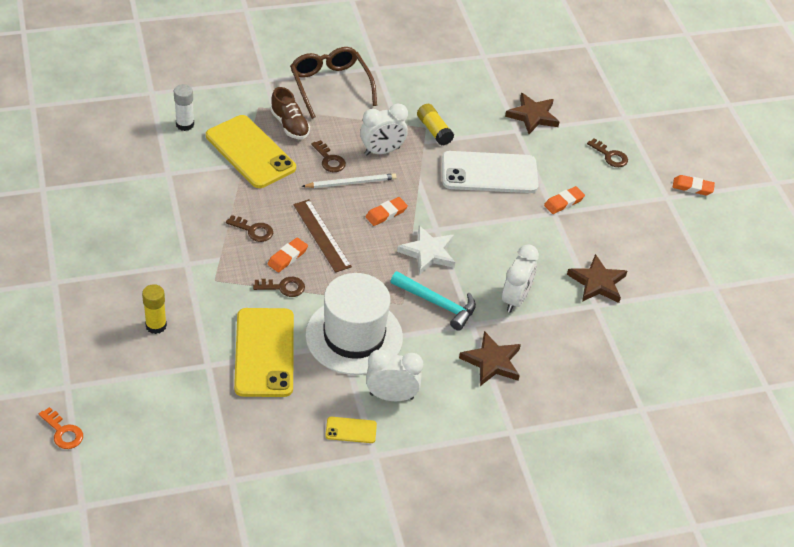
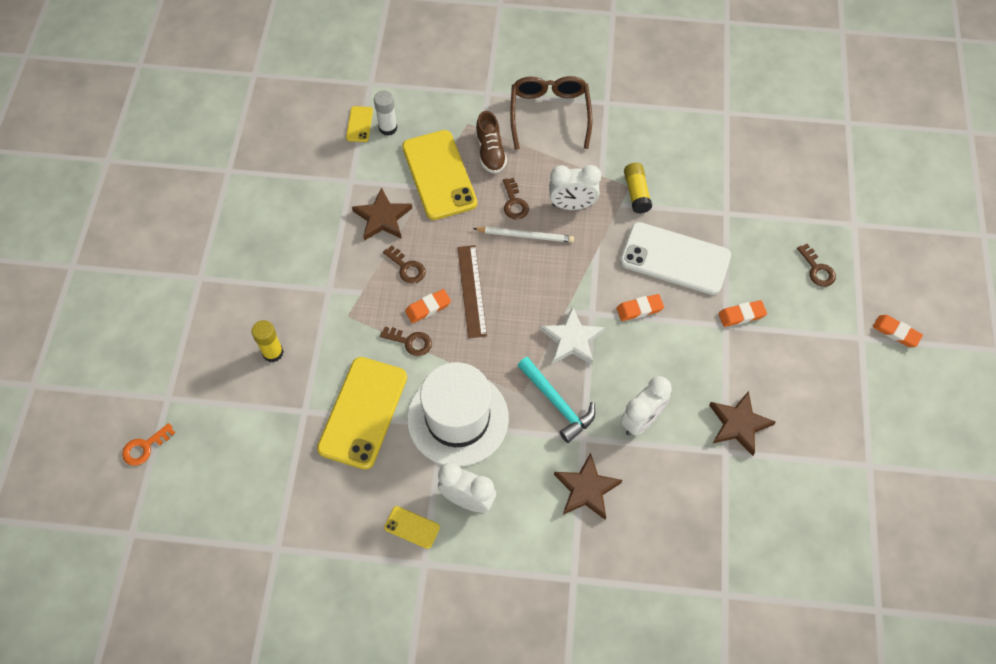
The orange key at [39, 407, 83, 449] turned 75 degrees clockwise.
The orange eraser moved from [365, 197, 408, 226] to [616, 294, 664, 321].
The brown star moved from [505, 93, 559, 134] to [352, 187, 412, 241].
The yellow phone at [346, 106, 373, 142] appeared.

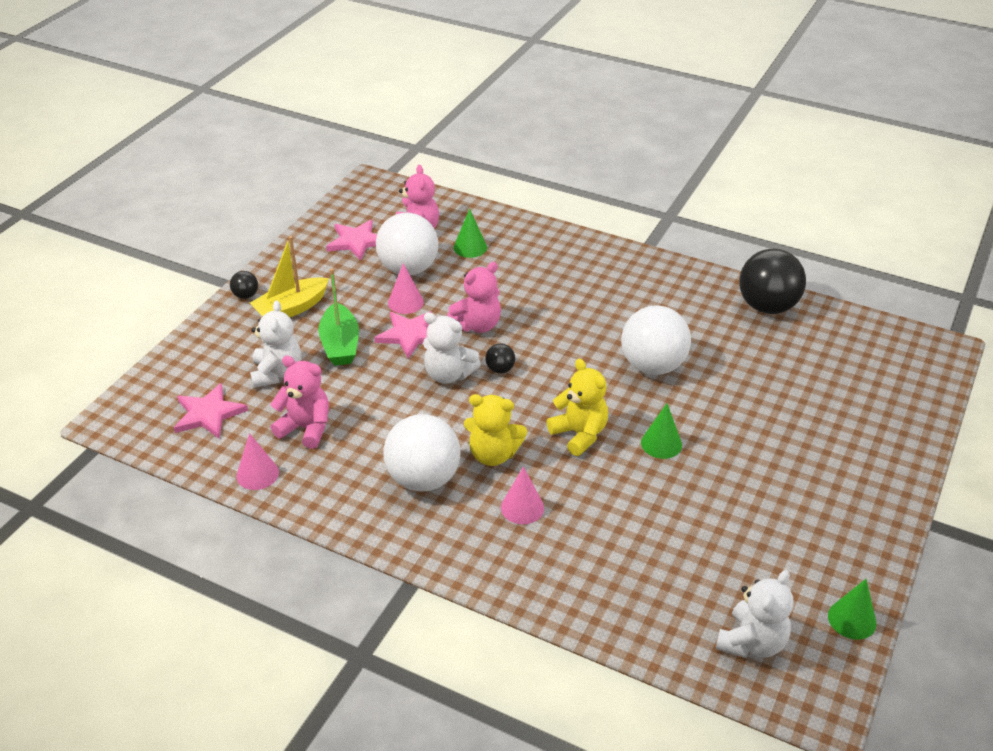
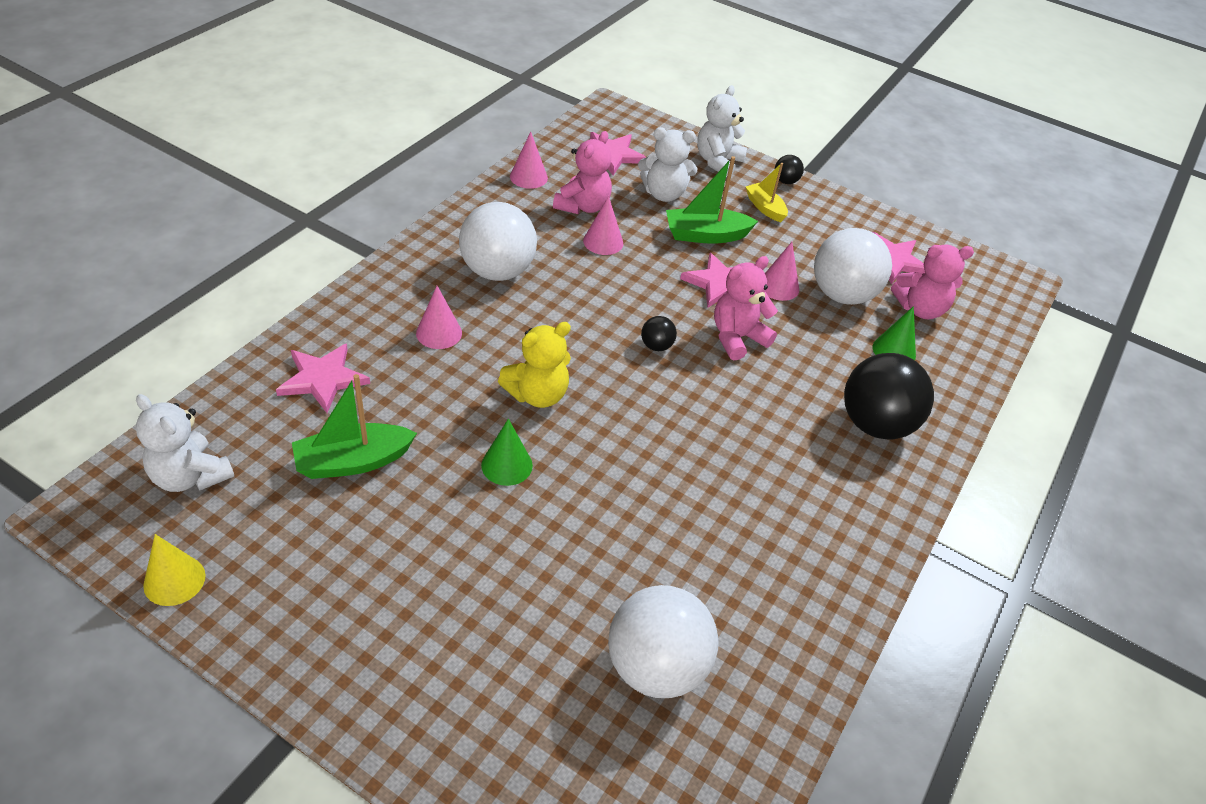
The yellow boat at [250, 236, 329, 317] changed to 0.65 times the size.
The white teddy bear moved from [423, 312, 481, 384] to [697, 85, 748, 177].
The pink teddy bear at [447, 262, 501, 333] turned 90 degrees clockwise.
The yellow teddy bear at [464, 394, 527, 466] disappeared.
The white ball moved from [621, 306, 691, 375] to [608, 585, 719, 698].
The black ball moved from [739, 249, 806, 314] to [844, 353, 934, 439].
The green cone at [828, 579, 876, 640] became the yellow cone at [143, 534, 205, 606].
The pink star at [276, 343, 370, 413] appeared.
The green boat at [292, 374, 417, 479] appeared.
The pink cone at [583, 196, 623, 255] appeared.

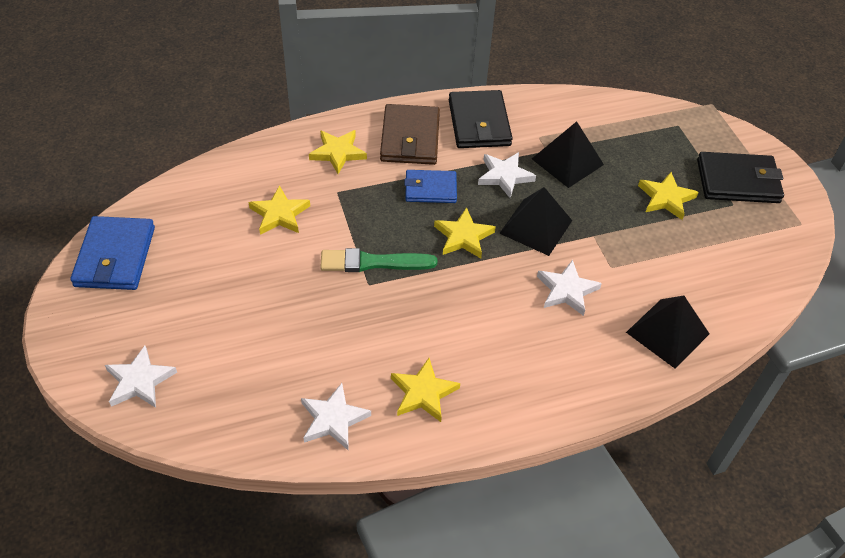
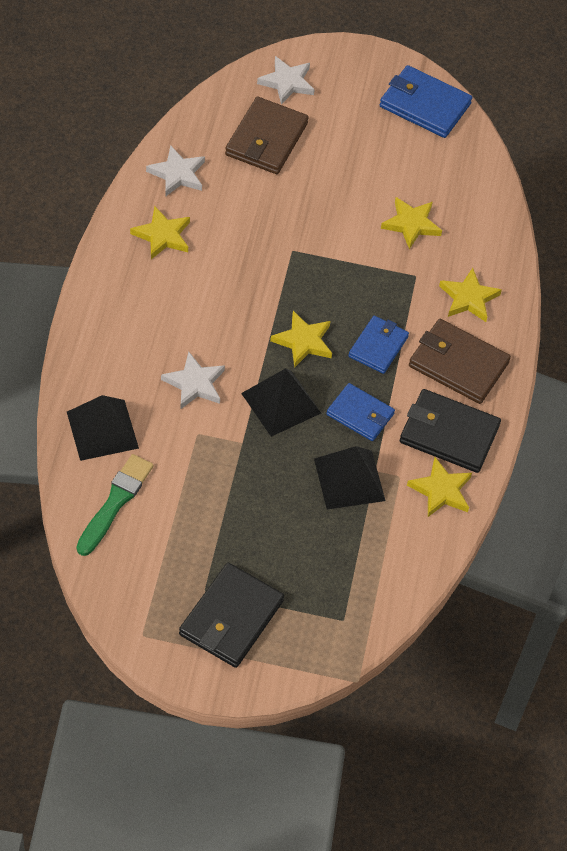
The green brush moved from [320, 248, 437, 272] to [76, 454, 154, 556].
The white star at [478, 152, 536, 198] was replaced by the blue wallet at [326, 383, 395, 441].
The yellow star moved from [638, 172, 699, 220] to [407, 457, 472, 517].
The brown wallet at [225, 97, 309, 174] appeared.

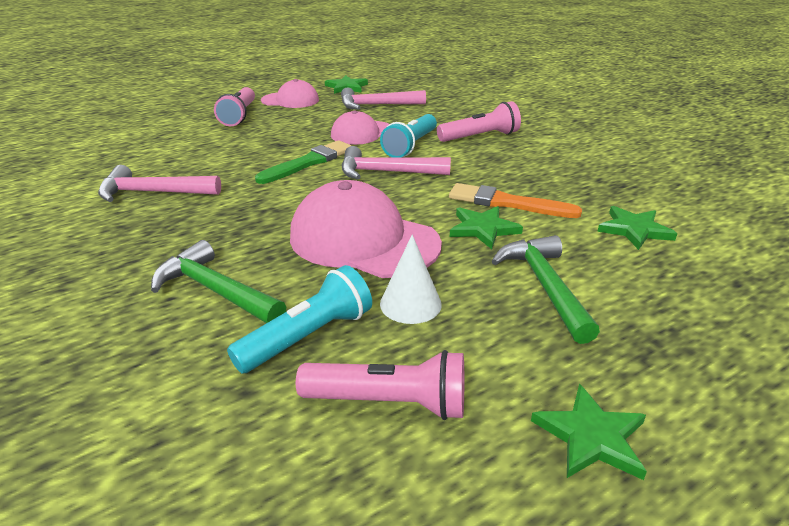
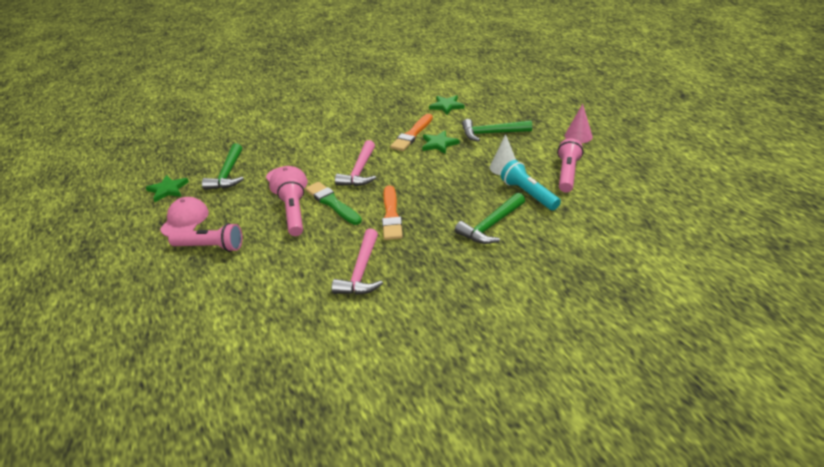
The pink cap at [290, 180, 442, 278] disappeared.
The pink hammer at [341, 87, 426, 110] became the green hammer at [202, 143, 244, 190].
The turquoise flashlight at [380, 114, 437, 158] disappeared.
The pink flashlight moved from [437, 101, 521, 142] to [277, 178, 304, 236].
The green star at [531, 384, 647, 480] was replaced by the pink cone at [565, 104, 593, 143].
The orange brush at [382, 185, 403, 240] appeared.

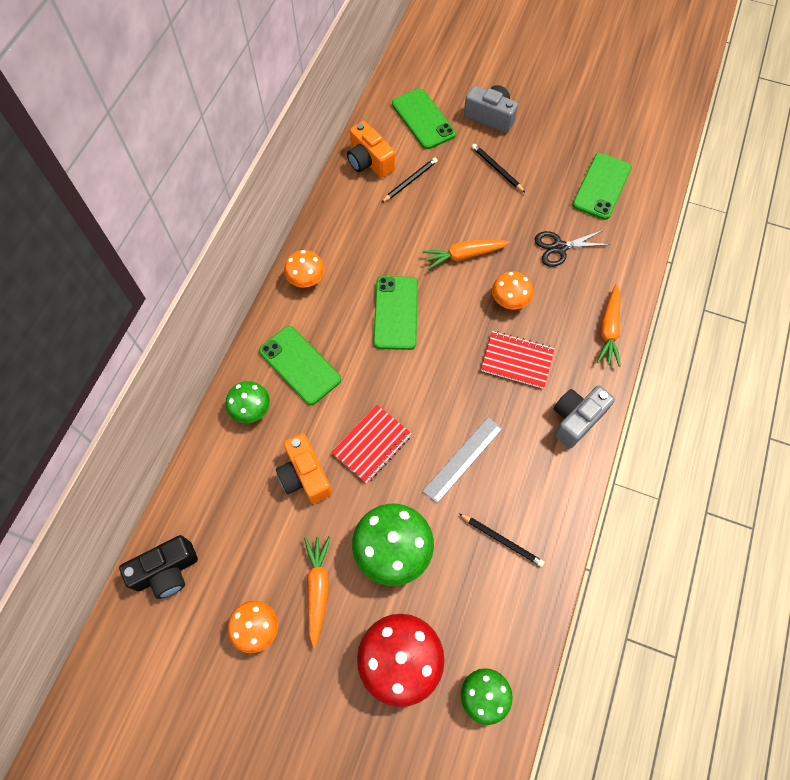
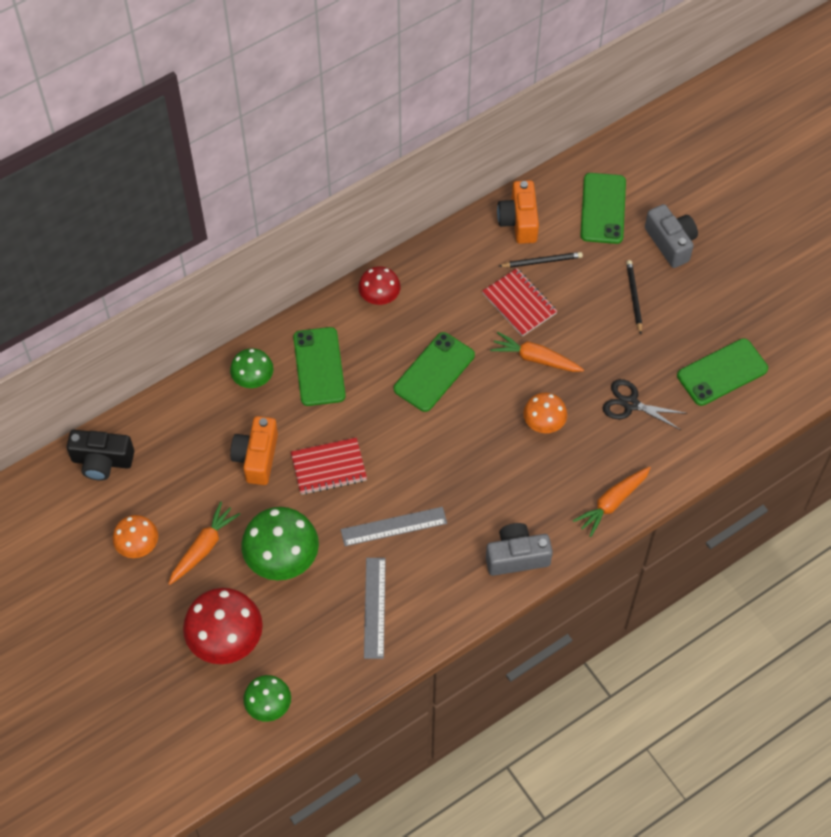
The orange mushroom at [284, 250, 325, 287] became the red mushroom at [358, 266, 400, 305].
The black pencil at [459, 514, 544, 567] was replaced by the grey ruler at [364, 558, 386, 659].
The red notebook moved from [481, 331, 555, 389] to [482, 268, 557, 336].

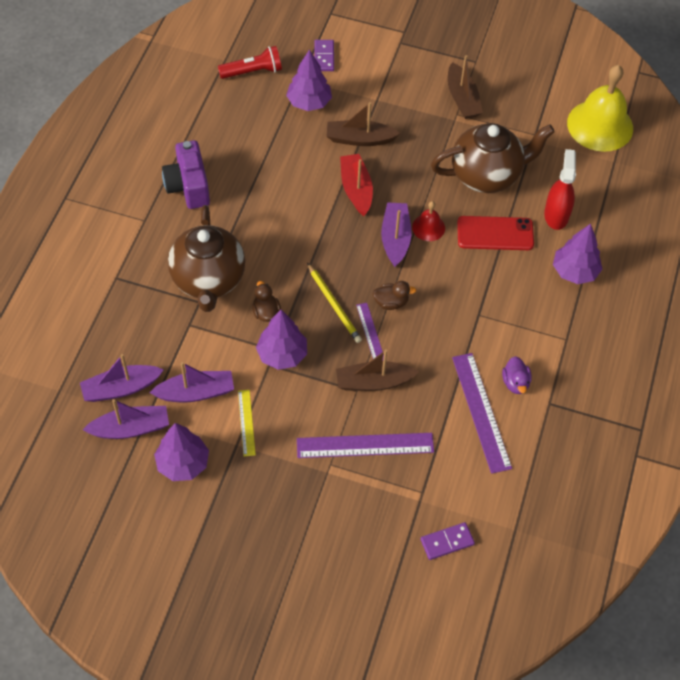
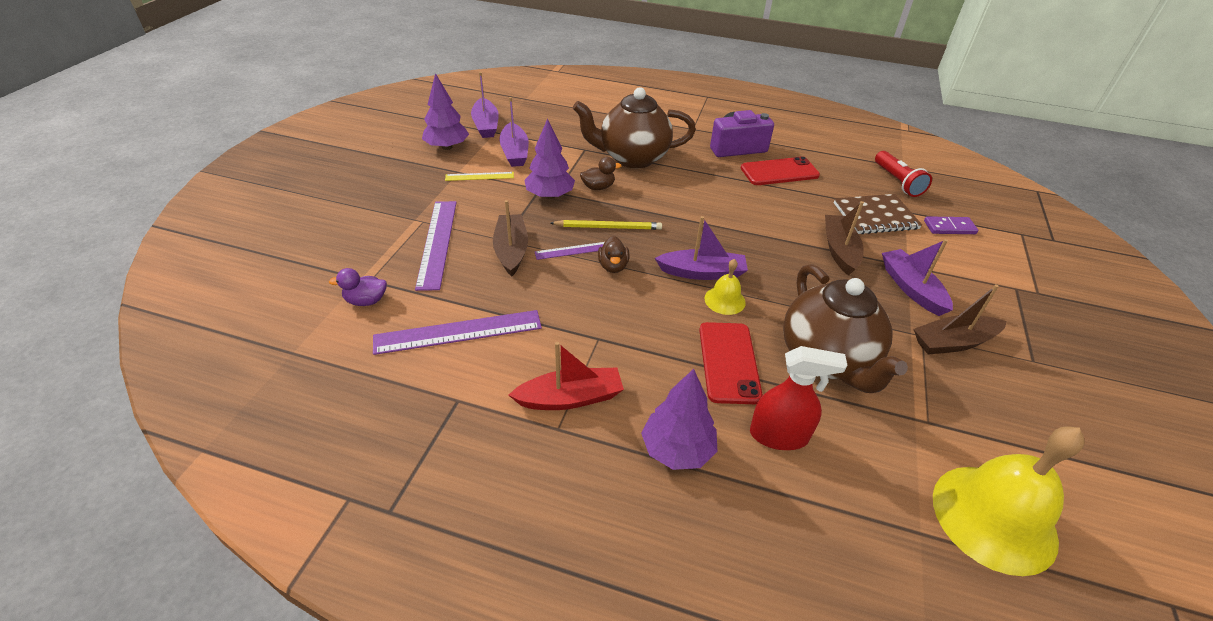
The purple boat moved from [80, 354, 164, 402] to [882, 239, 953, 316].
The purple tree at [286, 49, 332, 111] was replaced by the brown notebook at [834, 194, 922, 234].
The yellow pencil at [307, 263, 362, 343] turned 150 degrees counterclockwise.
The red boat moved from [340, 154, 373, 216] to [509, 342, 624, 410].
The red bell at [412, 201, 445, 241] became the yellow bell at [704, 259, 746, 315].
The purple domino at [420, 522, 475, 560] disappeared.
The purple duck moved from [502, 356, 532, 394] to [329, 268, 387, 306].
The red phone at [741, 156, 820, 185] appeared.

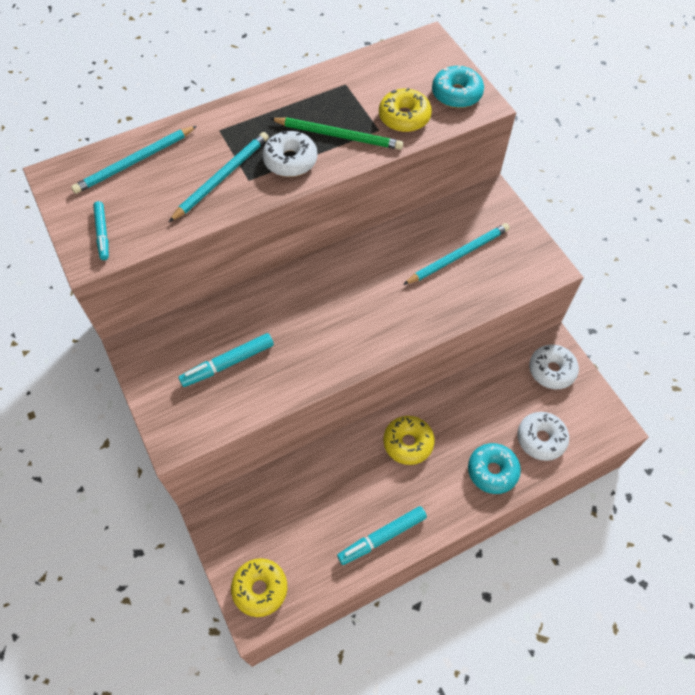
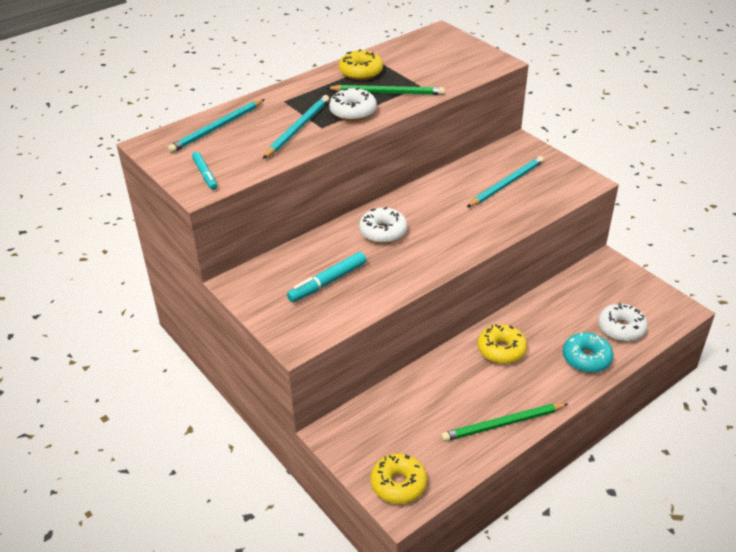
The turquoise marker at [337, 506, 427, 565] was replaced by the green pencil at [441, 403, 568, 441].
The yellow donut moved from [379, 88, 432, 132] to [339, 49, 383, 80].
The turquoise donut at [432, 65, 484, 108] disappeared.
The white donut moved from [529, 344, 579, 389] to [359, 207, 407, 244].

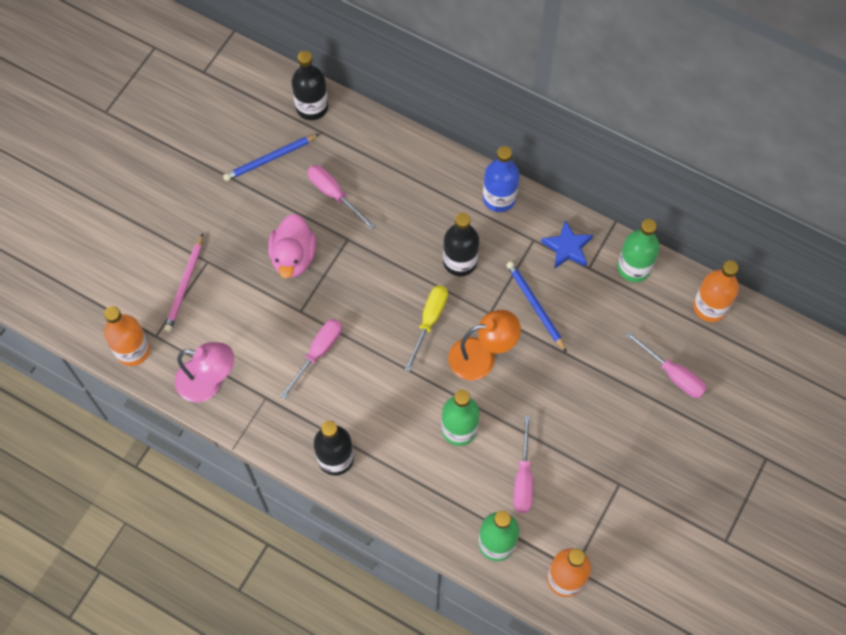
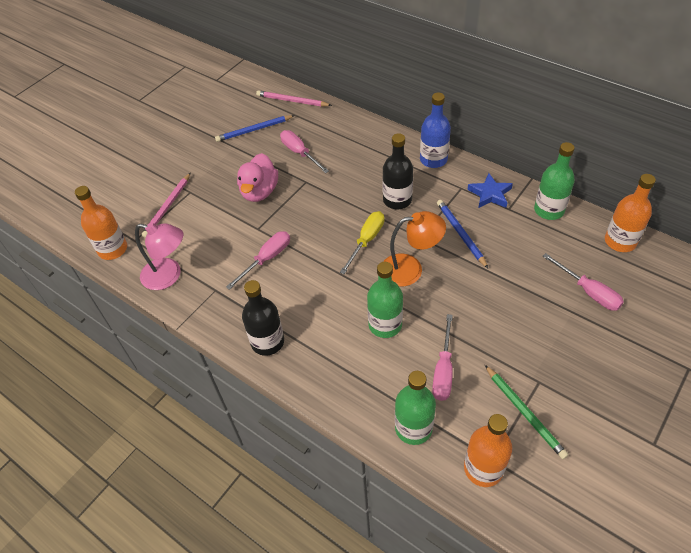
The black bottle at [292, 51, 328, 120] was replaced by the pink pencil at [256, 90, 332, 107].
The green pencil at [485, 365, 568, 459] appeared.

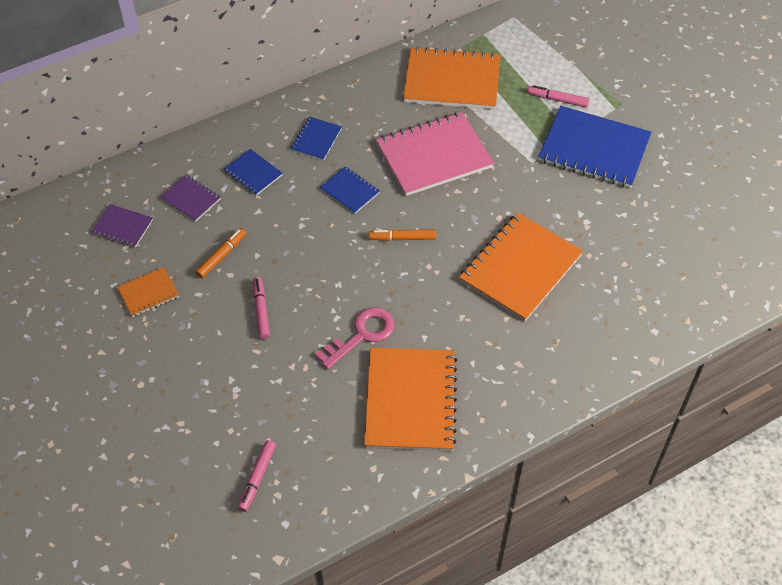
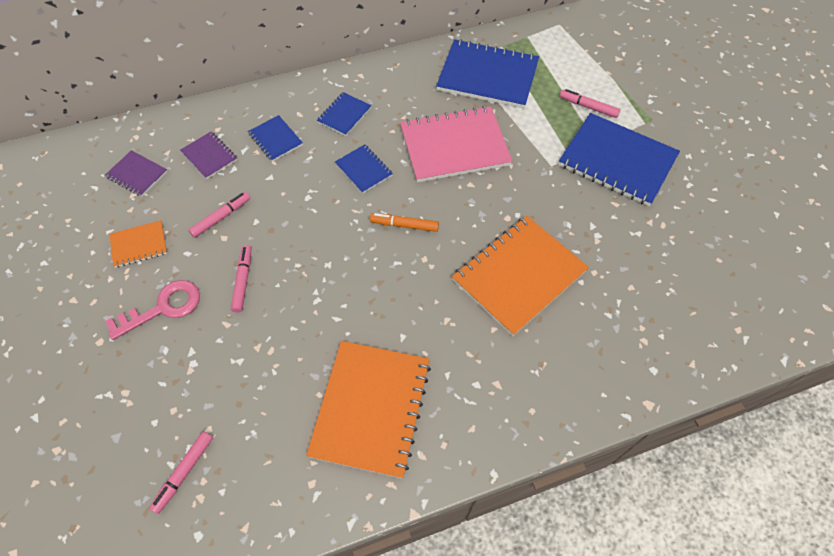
The orange marker at [195, 228, 246, 279] became the pink marker at [188, 192, 250, 238].
The pink key moved from [315, 307, 395, 369] to [105, 280, 200, 340].
The orange notebook at [403, 46, 500, 110] became the blue notebook at [436, 39, 539, 108].

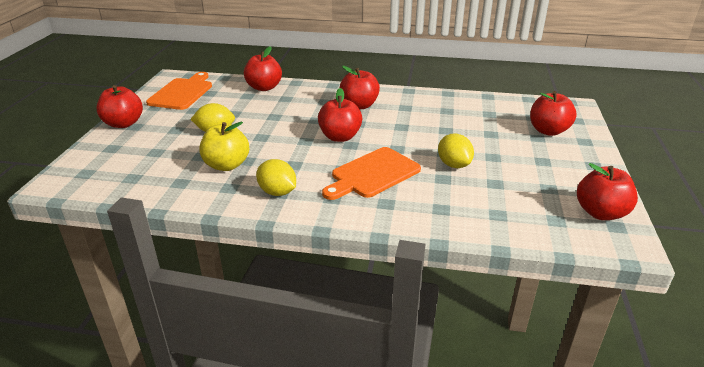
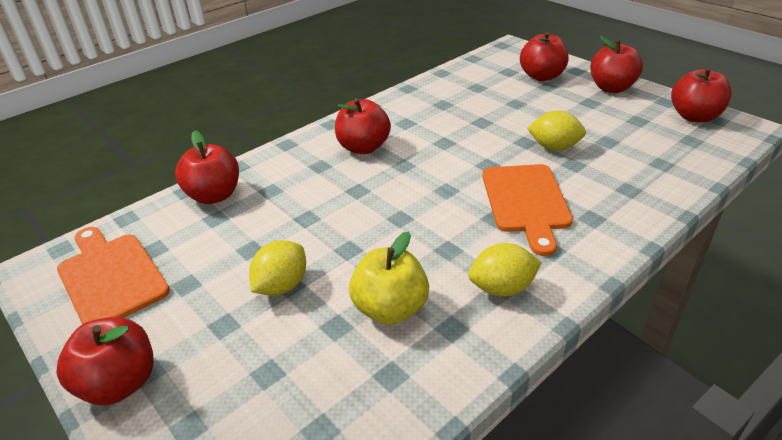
The red apple moved from [318, 88, 362, 142] to [590, 36, 643, 93].

